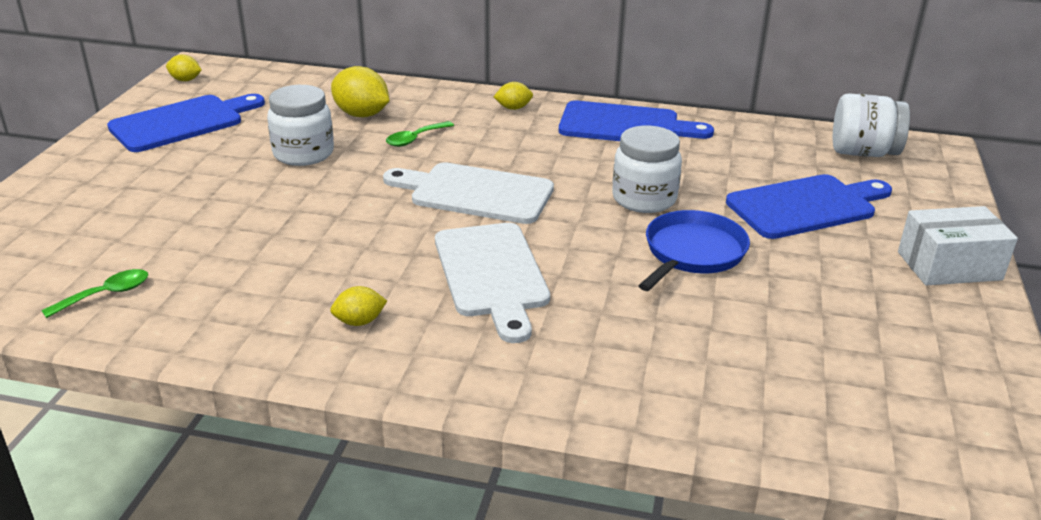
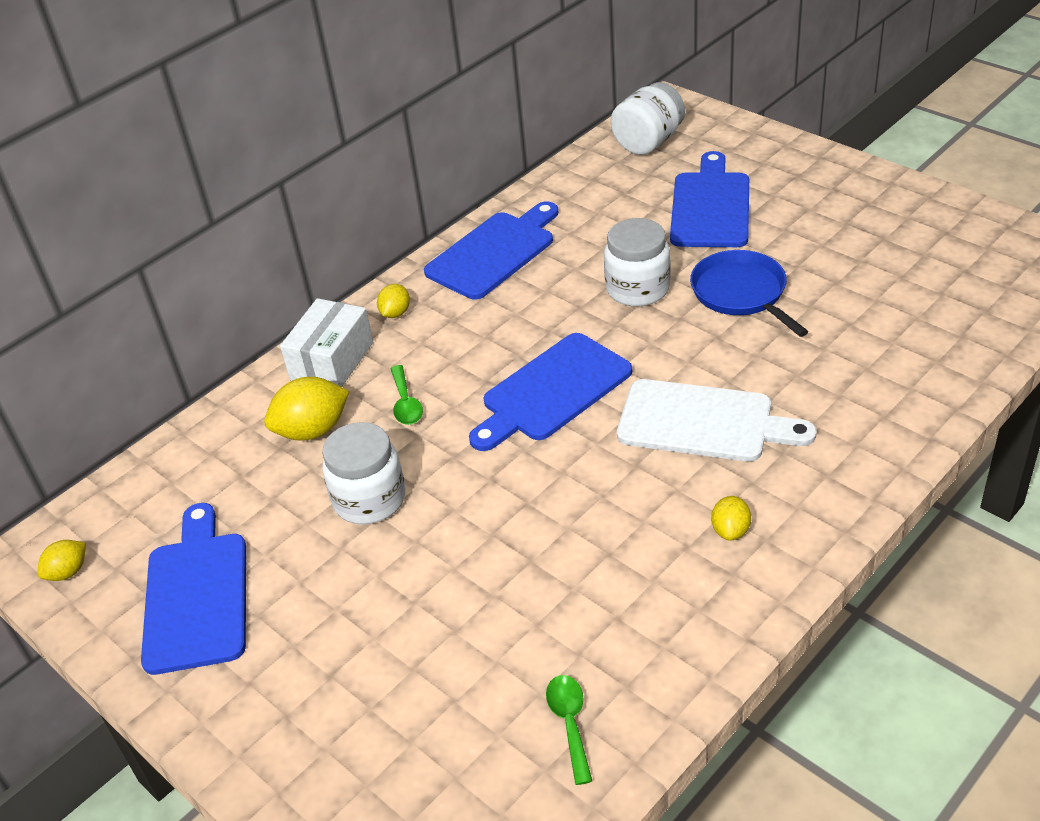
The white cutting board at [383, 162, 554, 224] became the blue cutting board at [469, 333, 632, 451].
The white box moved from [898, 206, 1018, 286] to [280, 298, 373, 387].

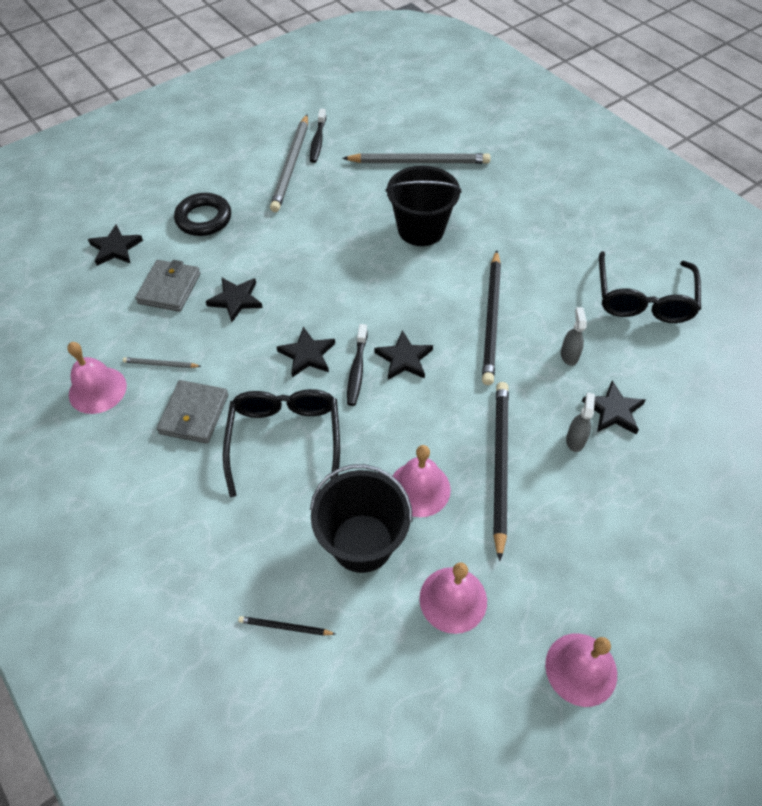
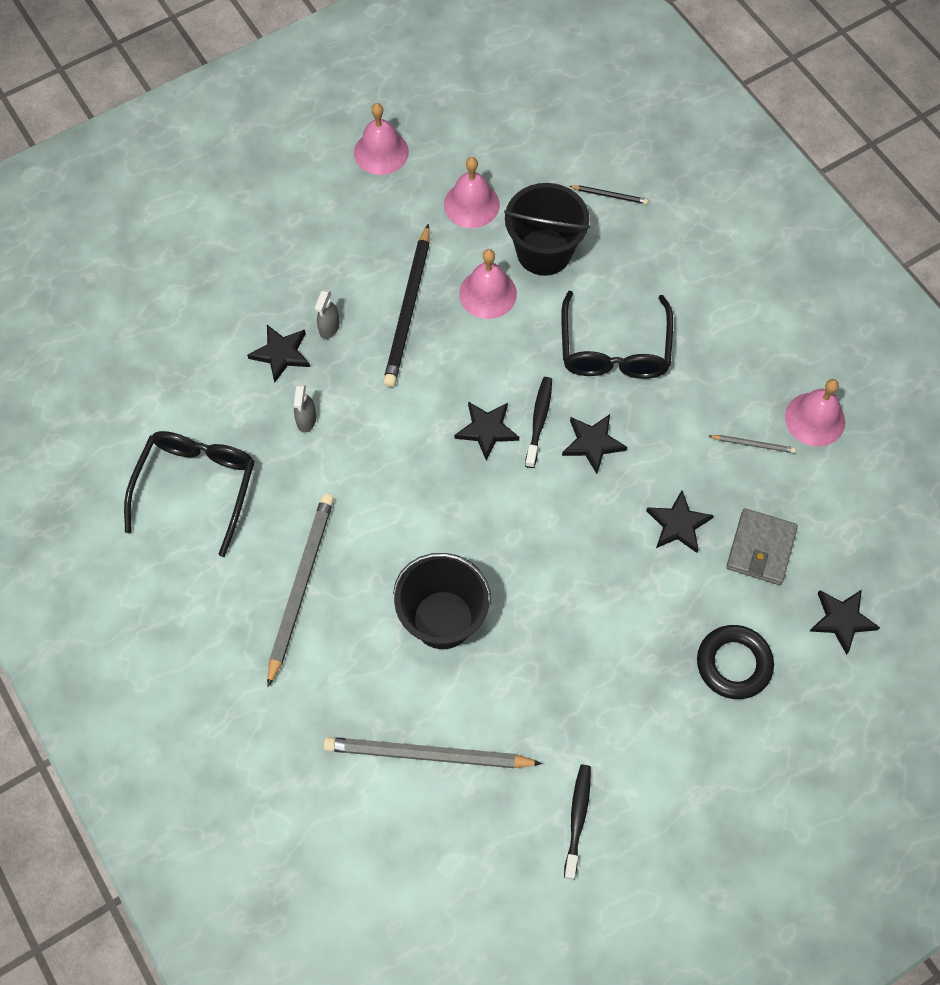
The grey wallet at [157, 380, 228, 444] disappeared.
The grey pencil moved from [270, 115, 308, 212] to [267, 494, 334, 687].
The black pencil at [482, 250, 501, 385] disappeared.

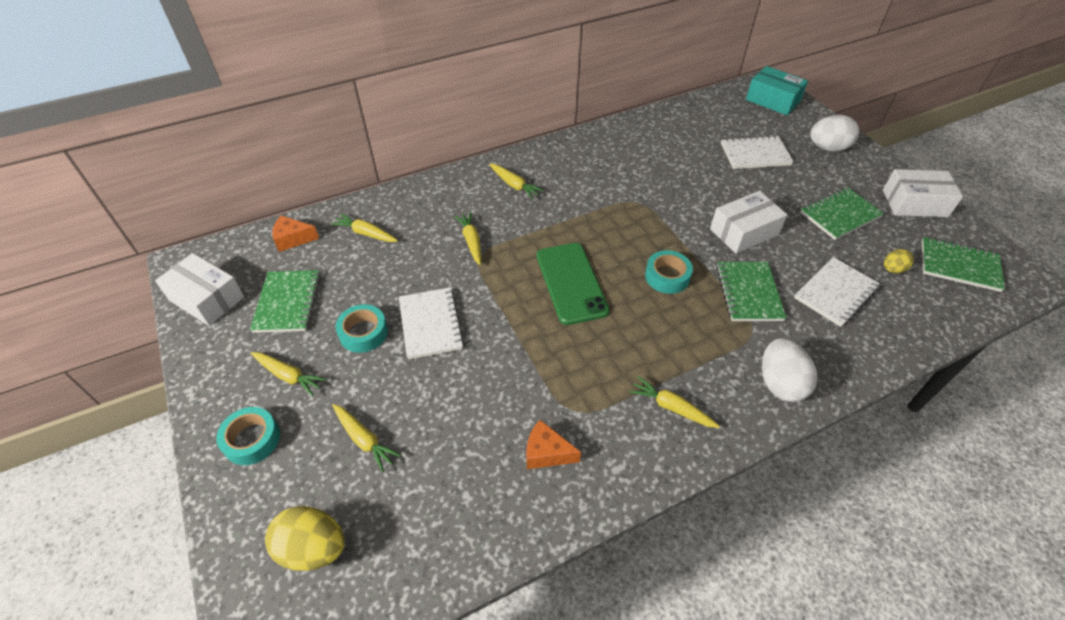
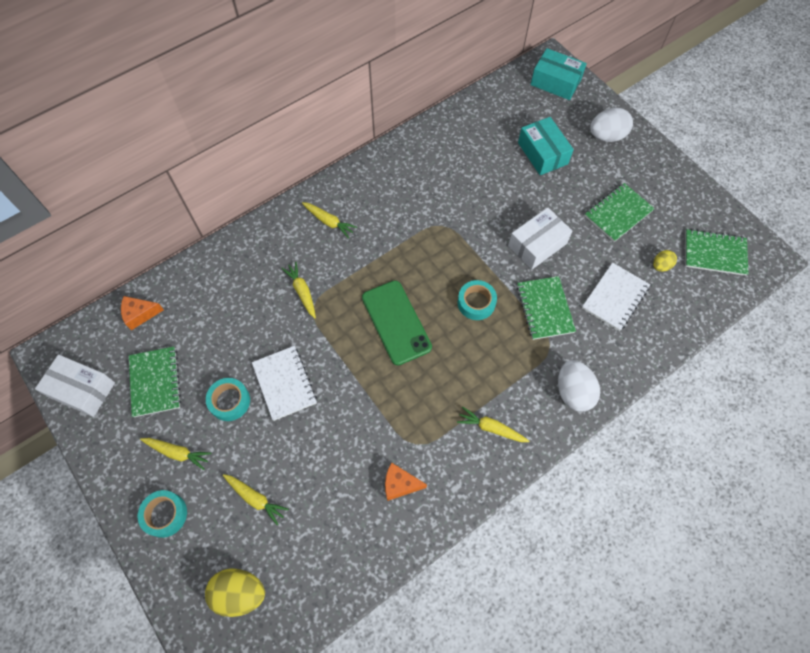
The yellow carrot at [331, 213, 398, 242] disappeared.
The white notebook at [721, 135, 794, 169] was replaced by the turquoise box at [518, 117, 574, 175].
The white box at [883, 169, 963, 217] disappeared.

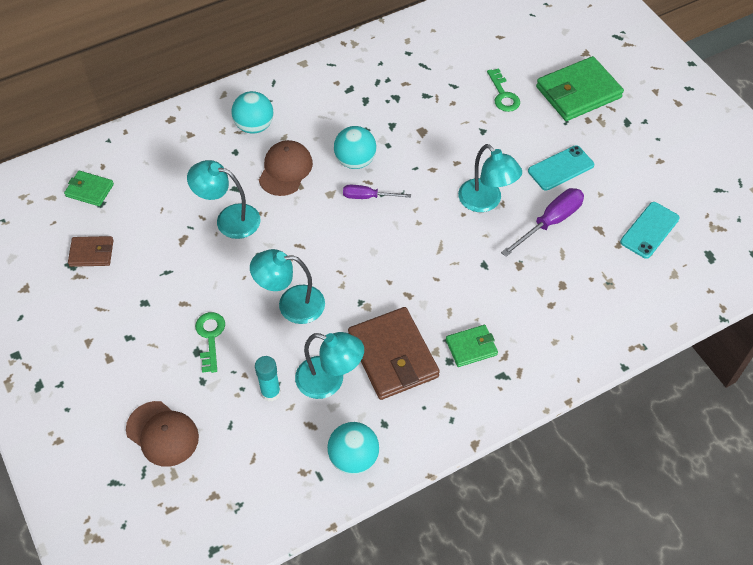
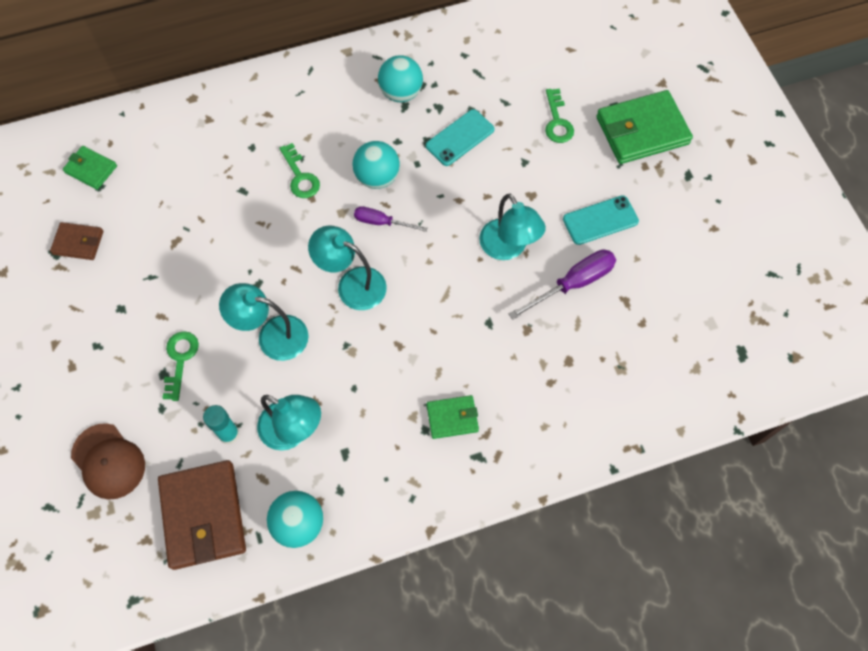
The turquoise lamp moved from [187, 160, 261, 239] to [308, 225, 387, 310].
The turquoise ball moved from [231, 91, 274, 134] to [378, 55, 423, 102].
The brown cap at [259, 140, 313, 196] was replaced by the green key at [279, 143, 320, 198].
The brown wallet moved from [348, 307, 440, 400] to [158, 460, 246, 570].
The turquoise phone moved from [620, 202, 680, 259] to [426, 109, 494, 166].

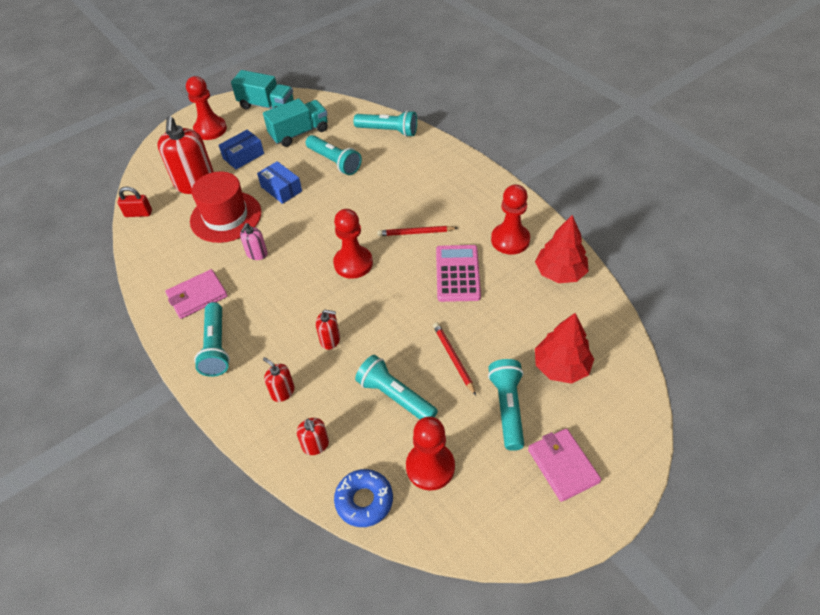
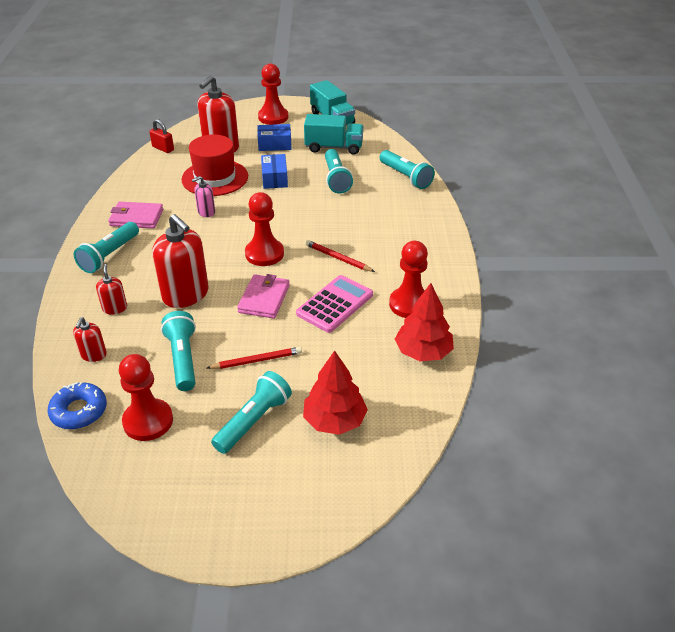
The red soap dispenser at [316, 310, 340, 350] changed to 2.04 times the size.
The red pencil at [433, 322, 476, 395] turned 60 degrees clockwise.
The pink wallet moved from [528, 428, 601, 502] to [237, 274, 290, 319].

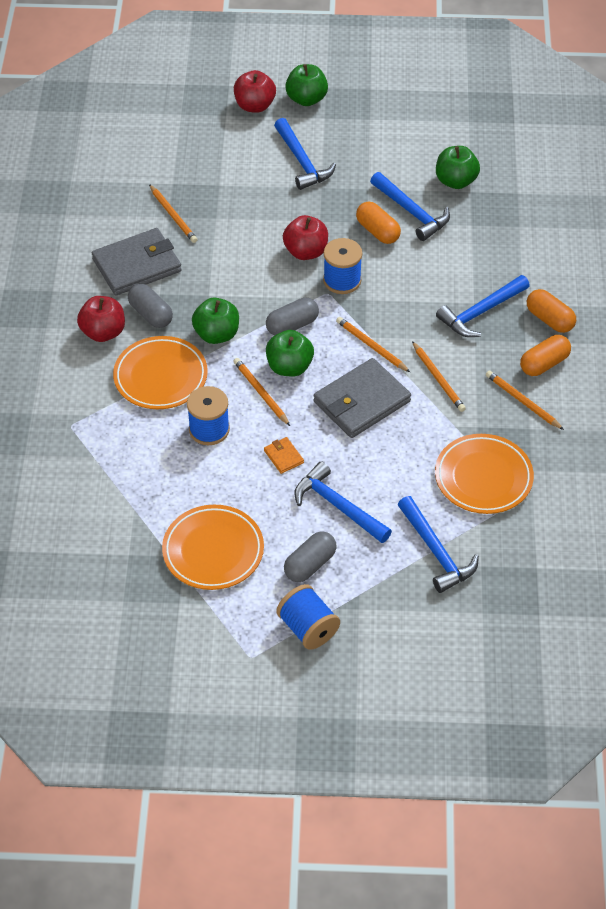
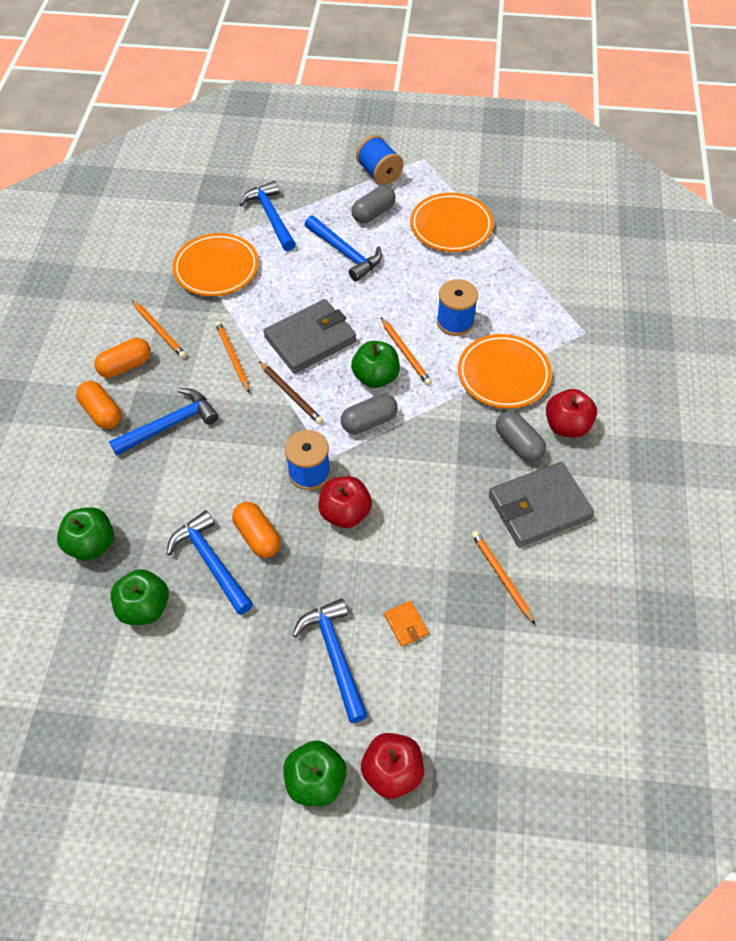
The green apple moved from [192, 298, 239, 344] to [57, 507, 114, 561].
The orange wallet moved from [264, 437, 304, 474] to [384, 600, 429, 647].
The orange pencil at [336, 317, 410, 372] became the brown pencil at [259, 361, 323, 424].

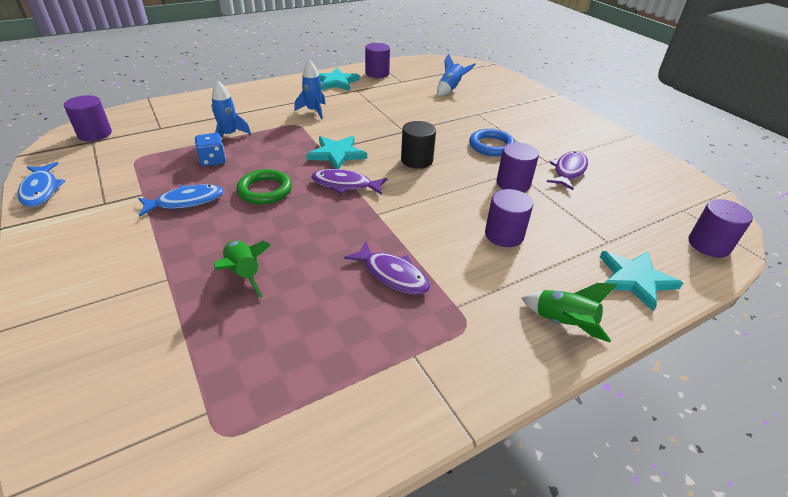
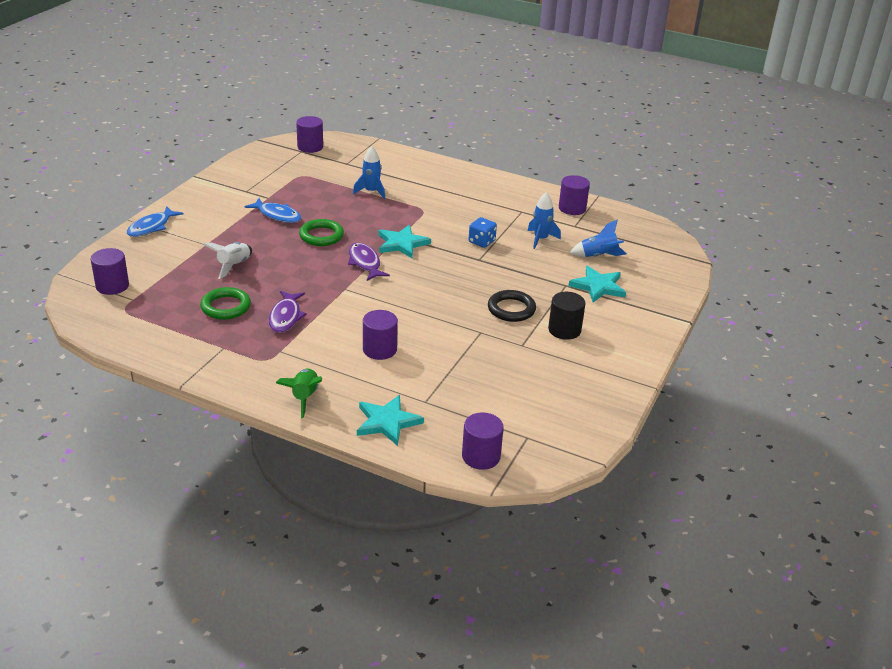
The blue fish moved from [17, 162, 65, 207] to [127, 206, 183, 237].
The blue dice moved from [195, 133, 226, 166] to [469, 217, 497, 248].
The green rocket at [214, 240, 271, 298] became the white rocket at [203, 242, 252, 279].
The blue rocket moved from [294, 60, 326, 119] to [528, 192, 561, 249].
The turquoise star moved from [319, 68, 360, 91] to [569, 266, 626, 303].
The black cylinder moved from [401, 121, 436, 169] to [548, 292, 586, 340].
The blue ring at [469, 129, 516, 156] became the black ring at [488, 290, 536, 322].
The purple cylinder moved from [496, 143, 539, 192] to [91, 248, 129, 295].
The purple fish at [547, 151, 588, 190] disappeared.
The green ring at [200, 287, 251, 320] appeared.

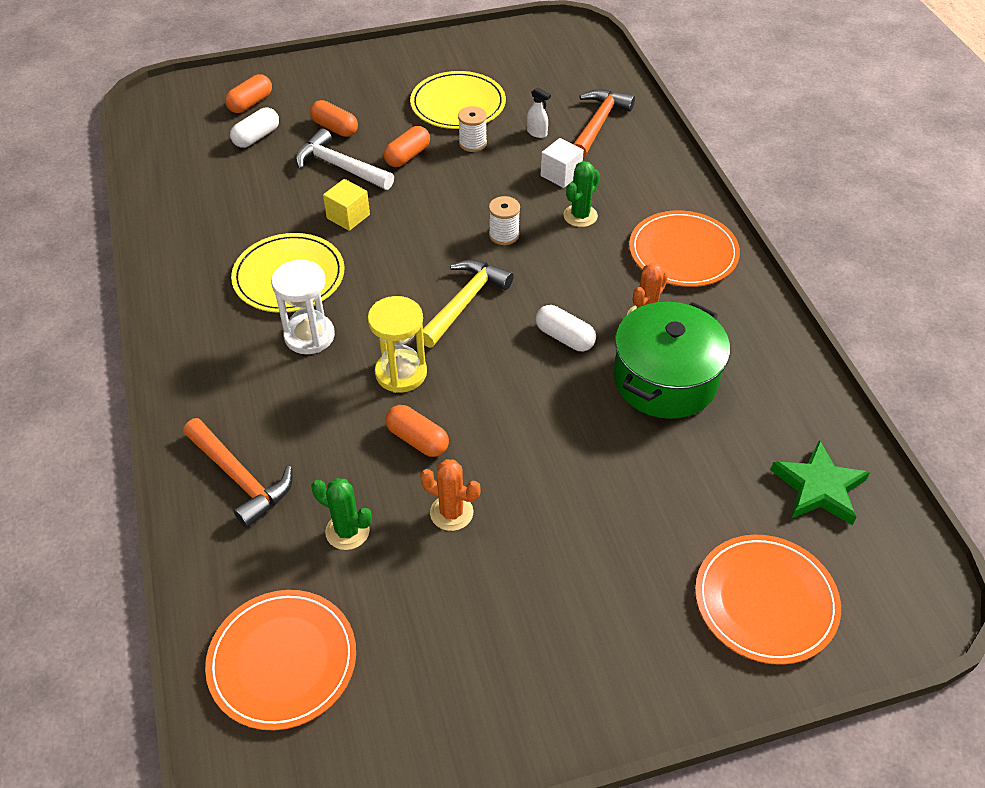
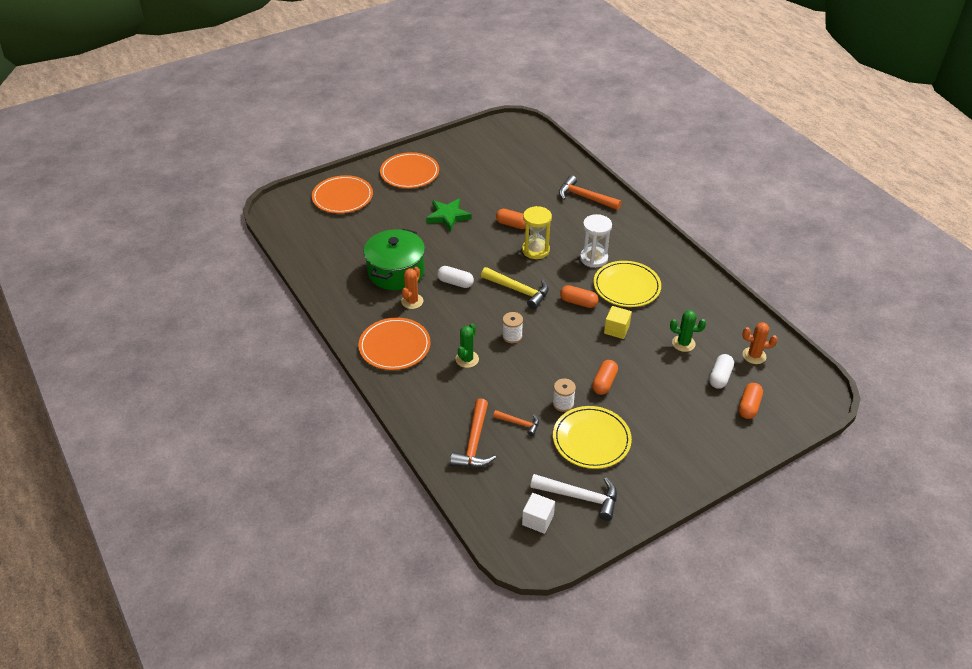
The orange plate moved from [205, 590, 356, 730] to [380, 152, 439, 188].
The white hammer moved from [295, 129, 394, 190] to [530, 474, 617, 521].
The orange capsule moved from [310, 100, 358, 137] to [560, 285, 599, 308].
The green cactus moved from [311, 478, 372, 550] to [670, 310, 706, 352].
The orange cactus moved from [420, 459, 481, 531] to [743, 322, 778, 364].
The yellow hammer at [423, 260, 514, 348] turned 75 degrees counterclockwise.
The white spray bottle at [527, 87, 551, 138] was replaced by the orange hammer at [493, 410, 539, 436].
The white cube moved from [541, 138, 584, 188] to [522, 493, 555, 534].
The green star moved from [771, 440, 870, 525] to [426, 198, 471, 231].

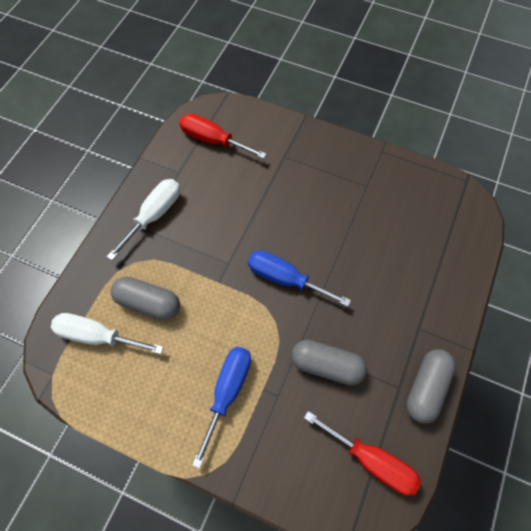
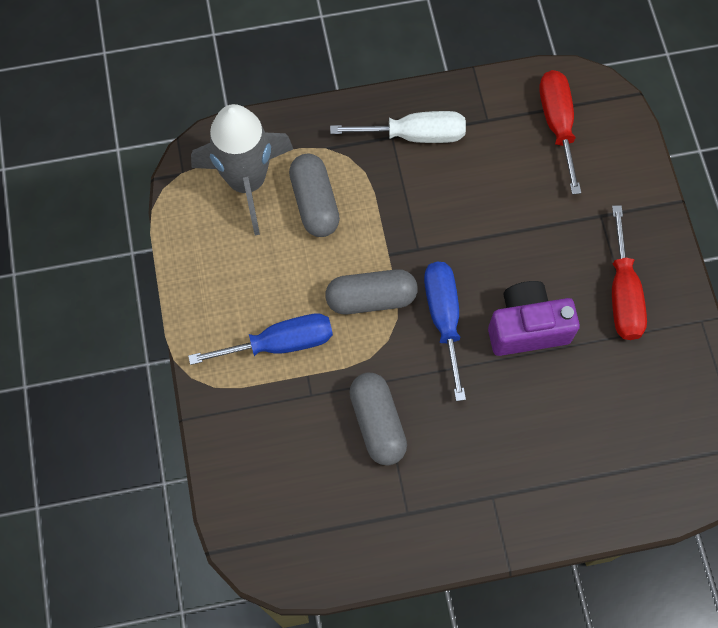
The white screwdriver at [51, 313, 163, 354] was replaced by the grey rocket at [191, 104, 293, 235].
The red screwdriver moved from [304, 411, 421, 495] to [612, 205, 647, 340].
The grey capsule moved from [406, 349, 456, 424] to [325, 269, 418, 314].
The purple camera at [488, 281, 580, 356] appeared.

